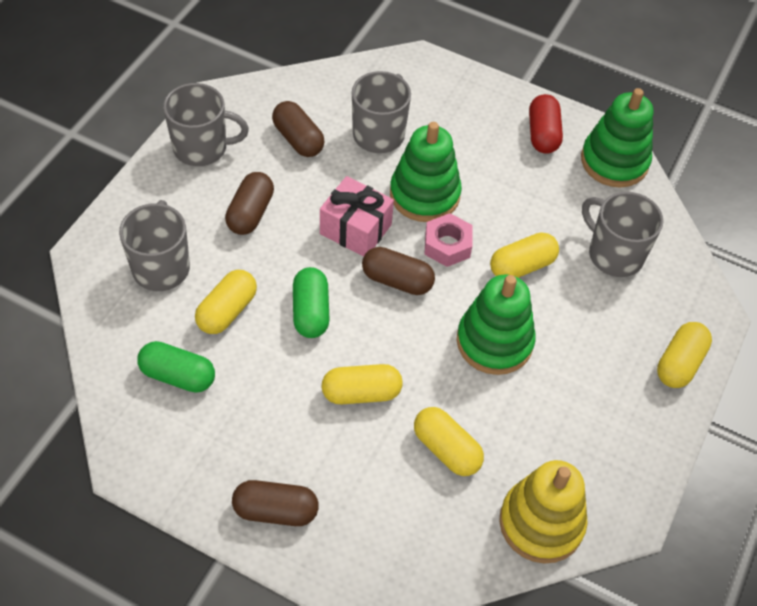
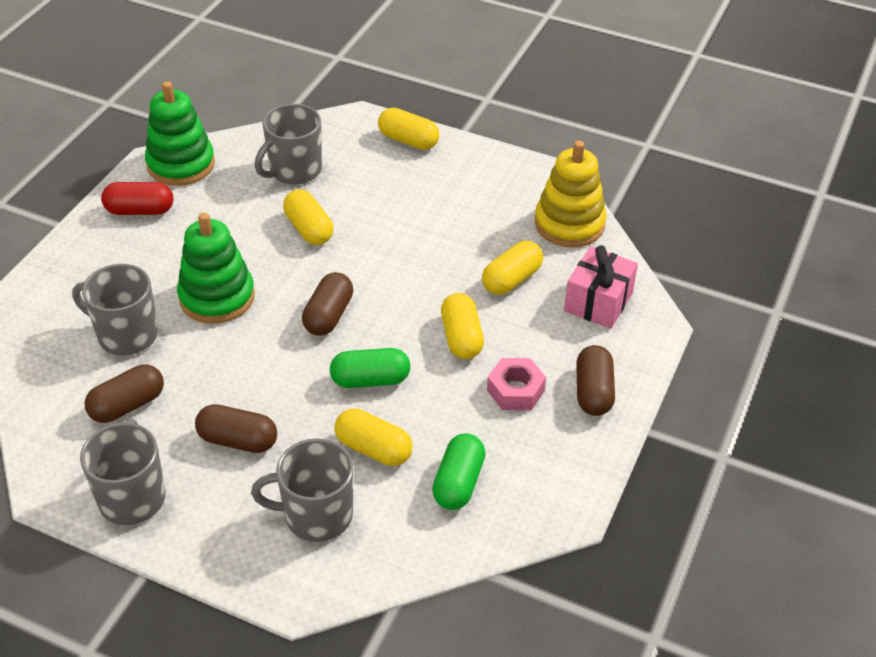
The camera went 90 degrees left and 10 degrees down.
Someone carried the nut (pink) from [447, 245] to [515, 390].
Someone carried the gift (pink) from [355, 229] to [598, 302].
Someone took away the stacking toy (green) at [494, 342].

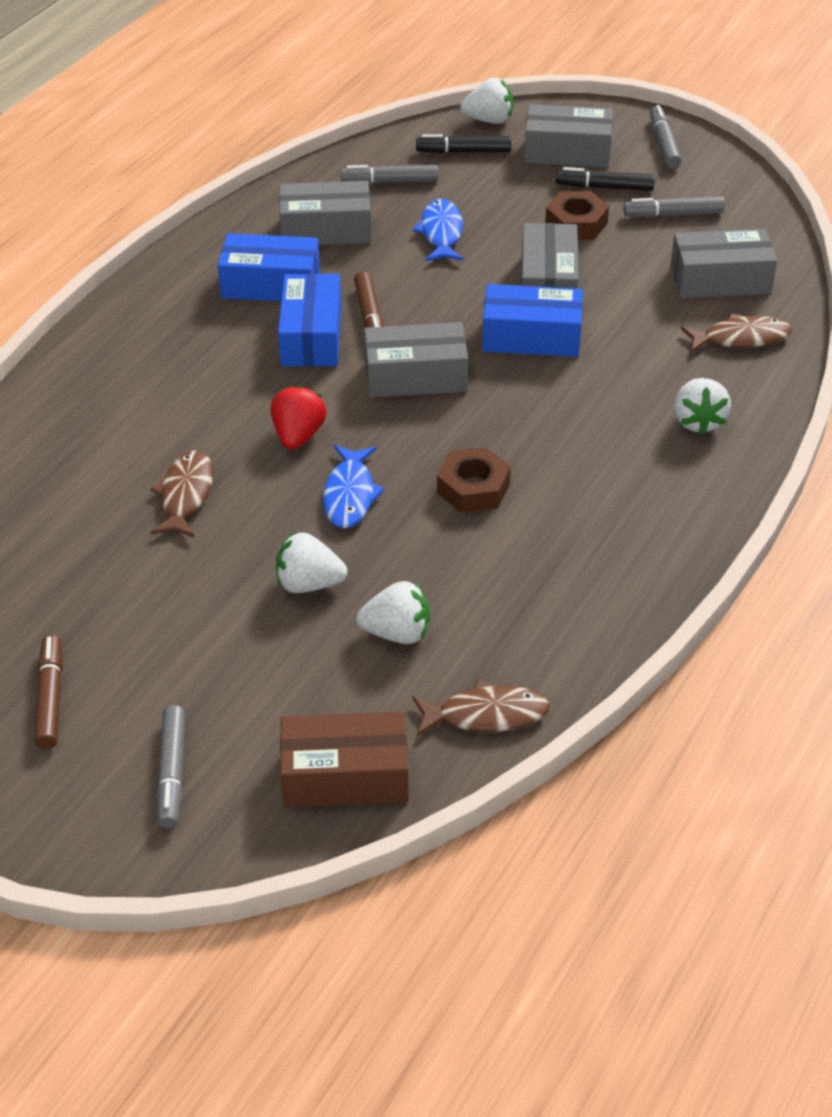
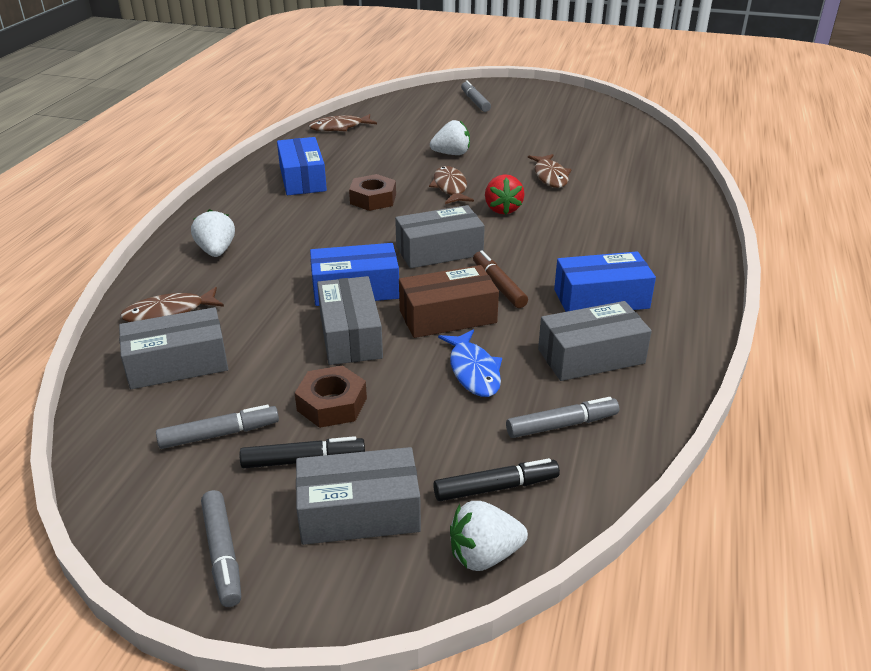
The camera went 165 degrees right and 10 degrees down.
Someone carried the box (blue) from [311, 336] to [302, 179].
Someone carried the box (brown) from [345, 775] to [448, 316].
Someone repainted the fish (blue) at [350, 495], which became the fish (brown) at [450, 187].
Someone took away the marker (brown) at [50, 698].
Someone took away the strawberry (white) at [397, 633].

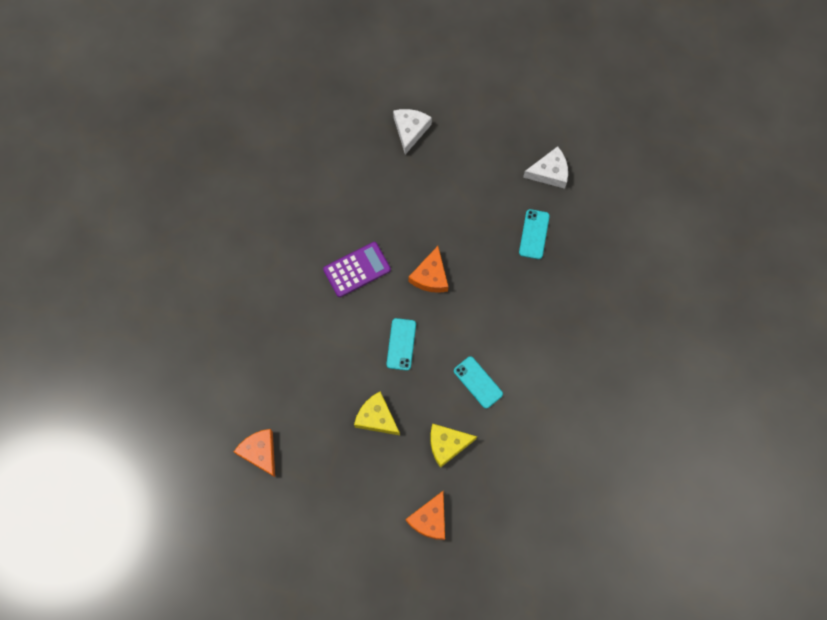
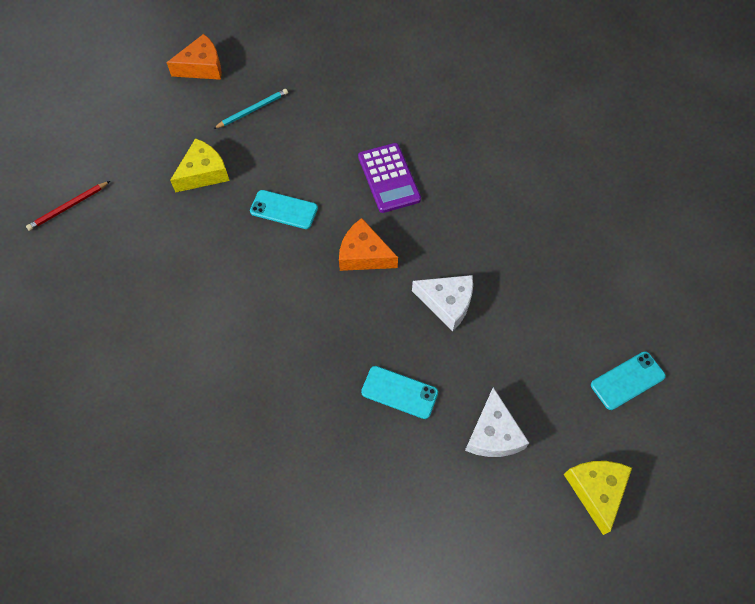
The camera went 100 degrees right and 10 degrees down.
Someone swapped the cheese (orange) at [430, 519] for the pencil (red) at [68, 207].
Someone put down the pencil (turquoise) at [252, 110].
Someone carried the cheese (white) from [410, 130] to [447, 303].
Someone carried the cheese (yellow) from [447, 444] to [596, 490].
Someone carried the phone (turquoise) from [478, 382] to [627, 380].

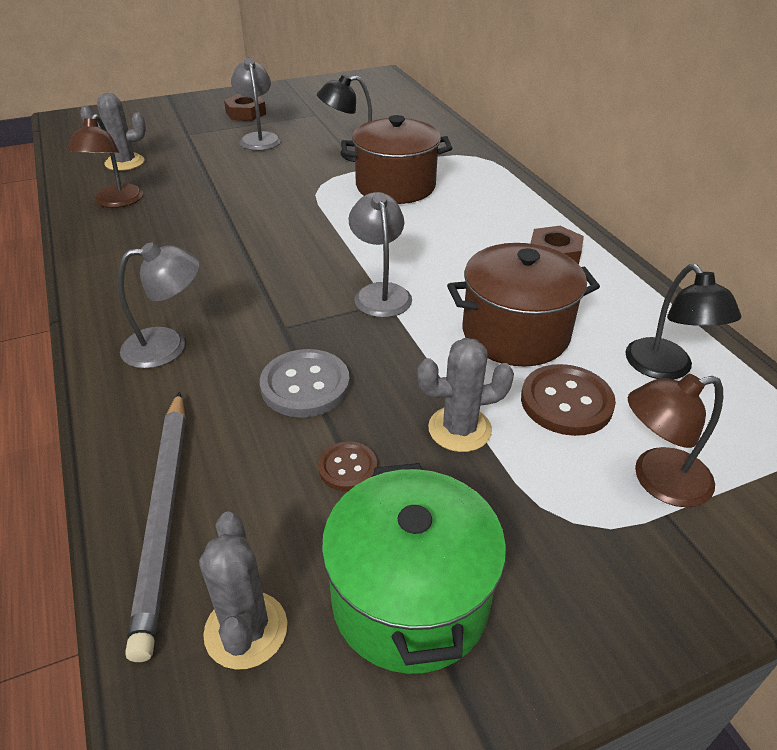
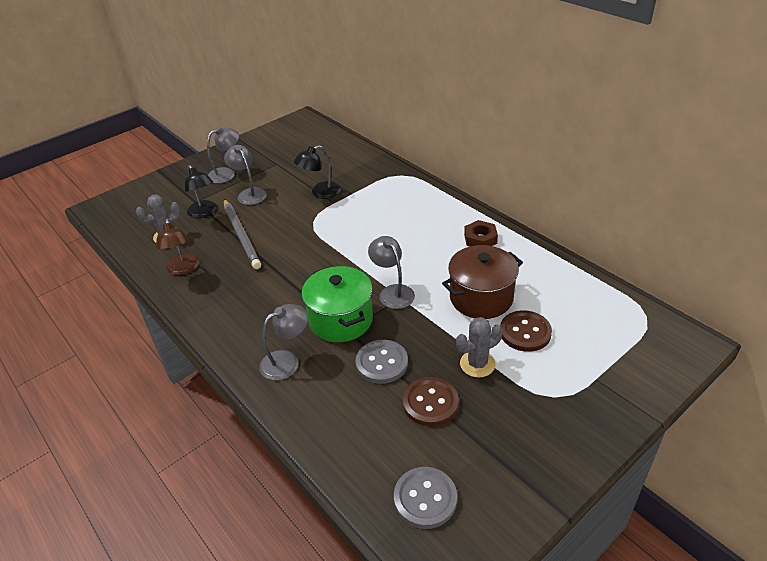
The camera went 15 degrees left and 0 degrees up.
Someone carried the lamp (black) from [665, 368] to [204, 213].
Someone swapped the nut (brown) at [246, 113] for the lamp (grey) at [227, 174].
Someone carried the pencil (grey) from [165, 515] to [241, 235].
Someone carried the pot (green) from [410, 599] to [341, 320].
Someone swapped the cactus (grey) at [246, 630] for the button (grey) at [425, 498].
Someone scaled the button (brown) at [347, 468] by 1.71.
Someone took away the pot (brown) at [395, 186].
Someone took away the lamp (brown) at [658, 480].

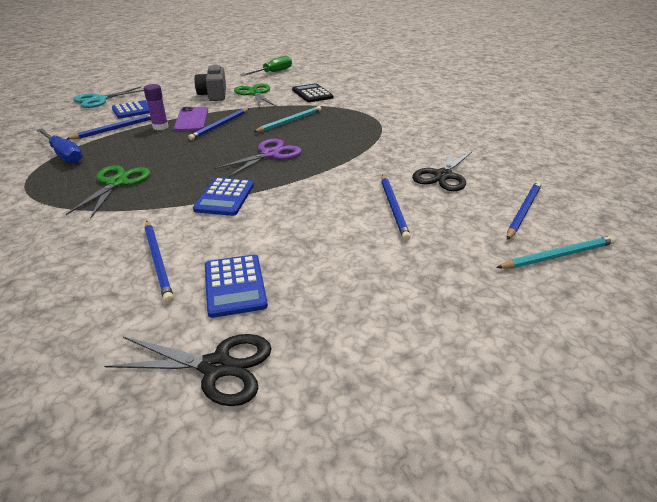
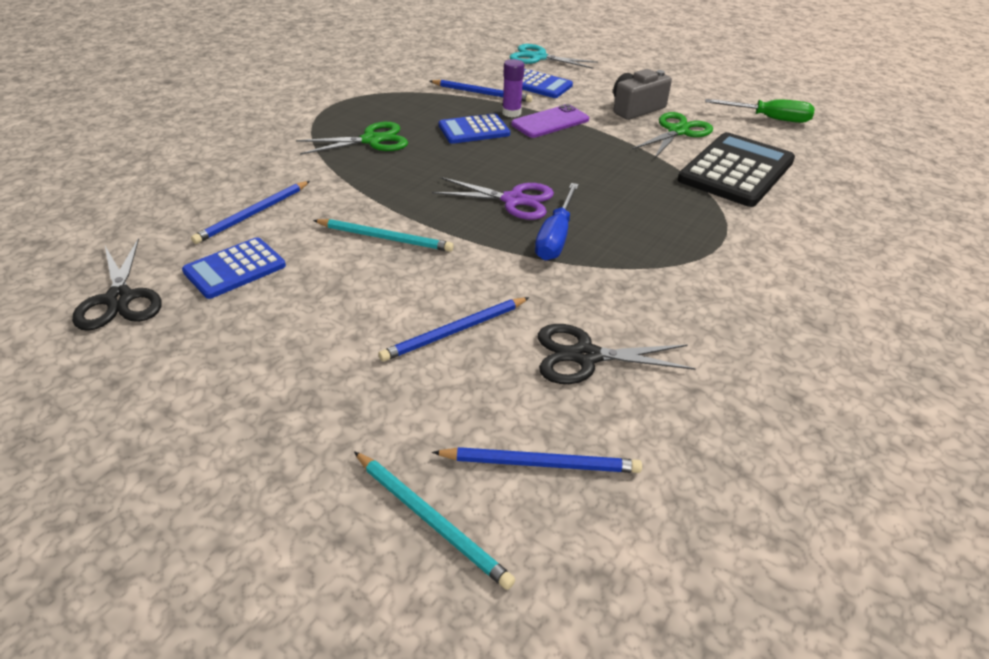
The camera went 60 degrees right and 5 degrees up.
Someone carried the pencil (turquoise) from [290, 121] to [385, 238].
Someone carried the calculator (blue) from [224, 197] to [474, 130].
Someone carried the screwdriver (blue) from [64, 155] to [555, 237].
Someone scaled the calculator (black) at [312, 94] by 1.72.
Someone took away the pencil (blue) at [220, 125].

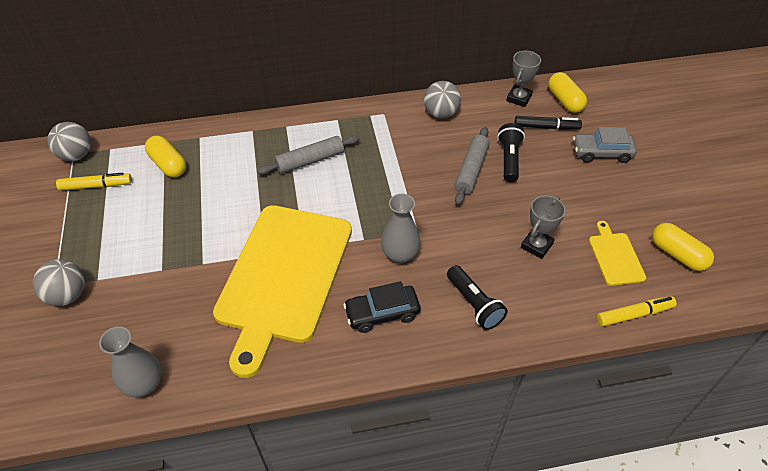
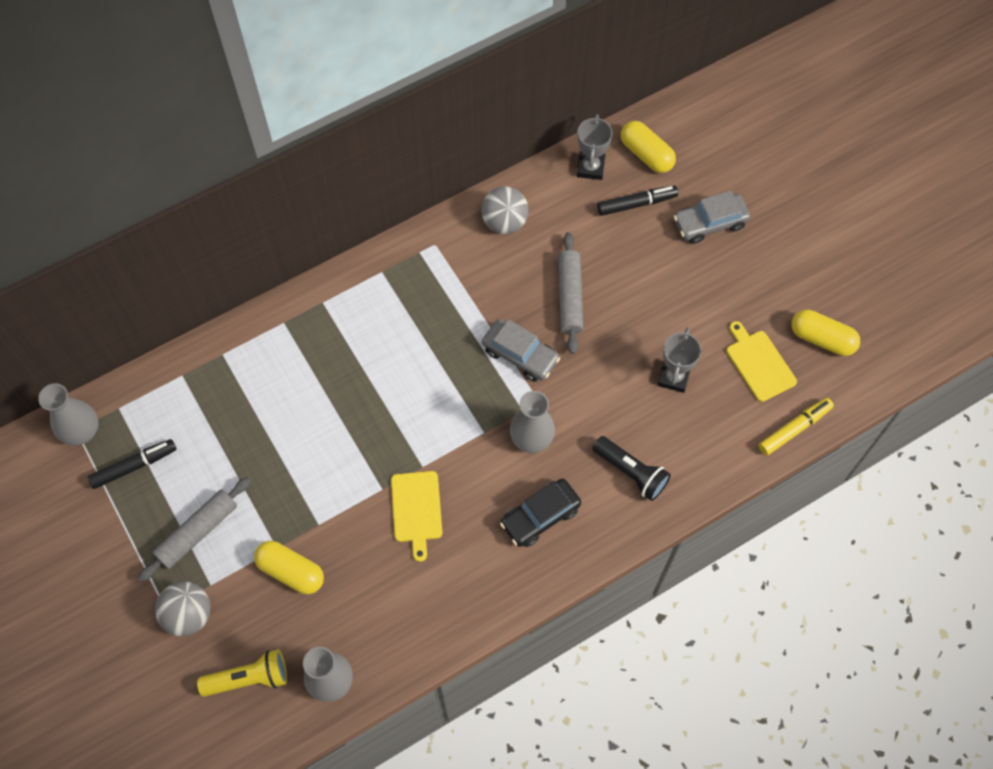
The camera went 20 degrees left and 15 degrees up.
Someone swapped the ball (grey) at [76, 155] for the vase (grey) at [82, 431].
Someone repainted the marker (yellow) at [96, 186], which became the marker (black) at [134, 466].
Someone carried the rolling pin (grey) from [310, 161] to [197, 532].
Someone put down the flashlight (yellow) at [249, 678].
Someone carried the capsule (yellow) from [168, 164] to [291, 571].
Someone scaled the cutting board (yellow) at [283, 277] by 0.41.
Someone put down the car (grey) at [520, 355].
Someone took away the flashlight (black) at [509, 159].

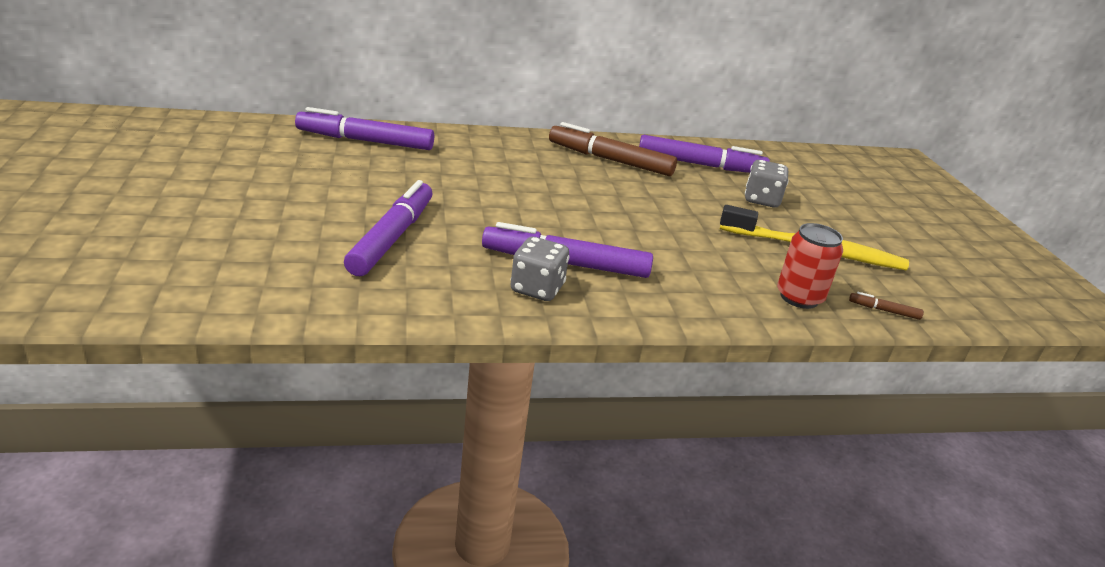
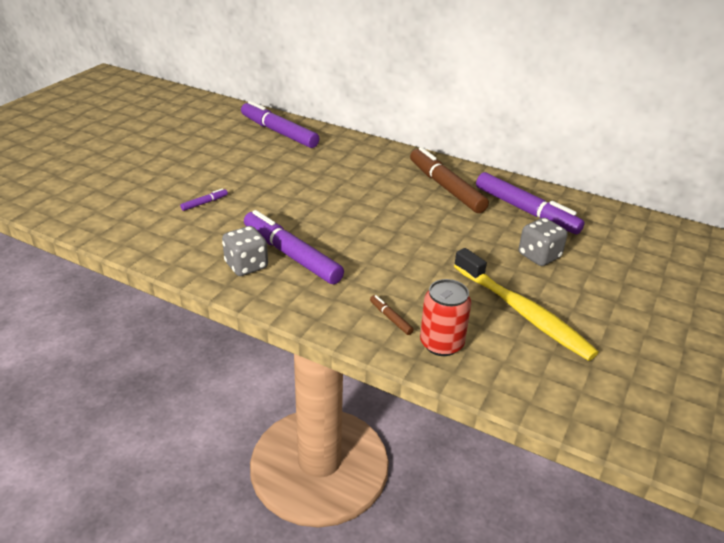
The camera went 40 degrees right and 5 degrees up.
Someone scaled the marker (purple) at [392, 238] by 0.41.
Someone carried the marker (brown) from [884, 310] to [390, 318].

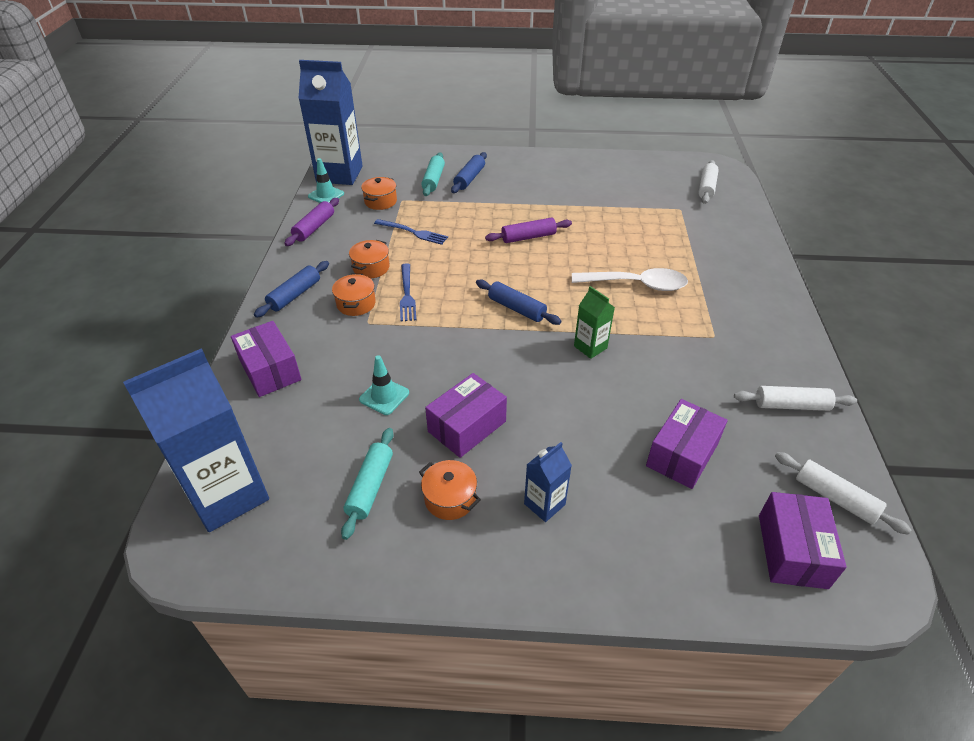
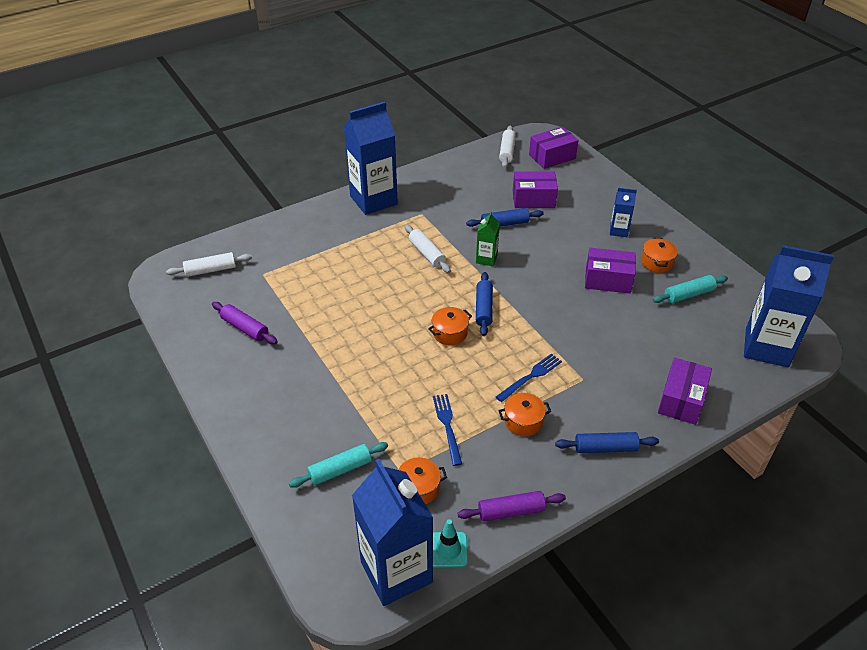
The camera went 125 degrees left and 0 degrees up.
Someone carried the rolling pin (purple) from [528, 237] to [245, 328].
Someone put down the carton (blue) at [373, 200].
Someone carried the rolling pin (white) from [791, 405] to [427, 253].
Someone carried the pot (orange) from [356, 304] to [450, 333].
Someone carried the rolling pin (blue) from [469, 178] to [504, 224].
Someone took away the traffic cone (turquoise) at [384, 396].
Someone took away the spoon (white) at [636, 284].

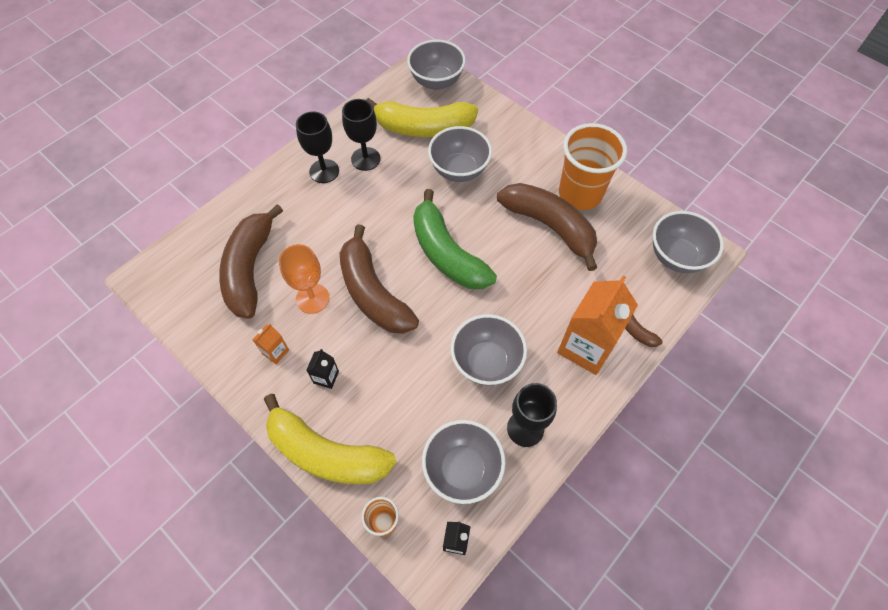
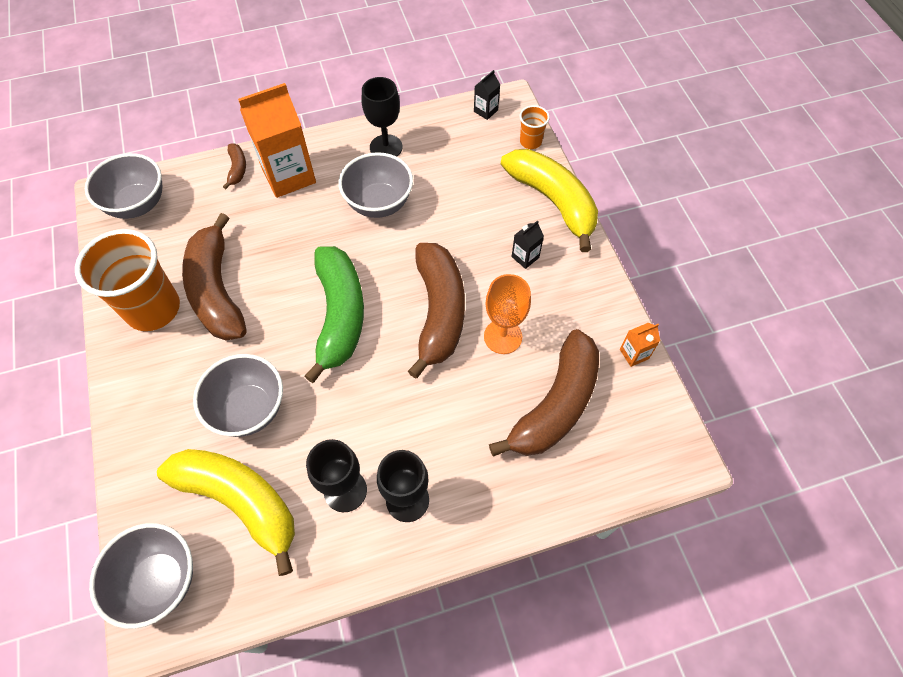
The camera went 150 degrees left and 0 degrees up.
Someone carried the carton (orange) from [275, 352] to [634, 354].
Someone took away the bowl (grey) at [462, 469].

